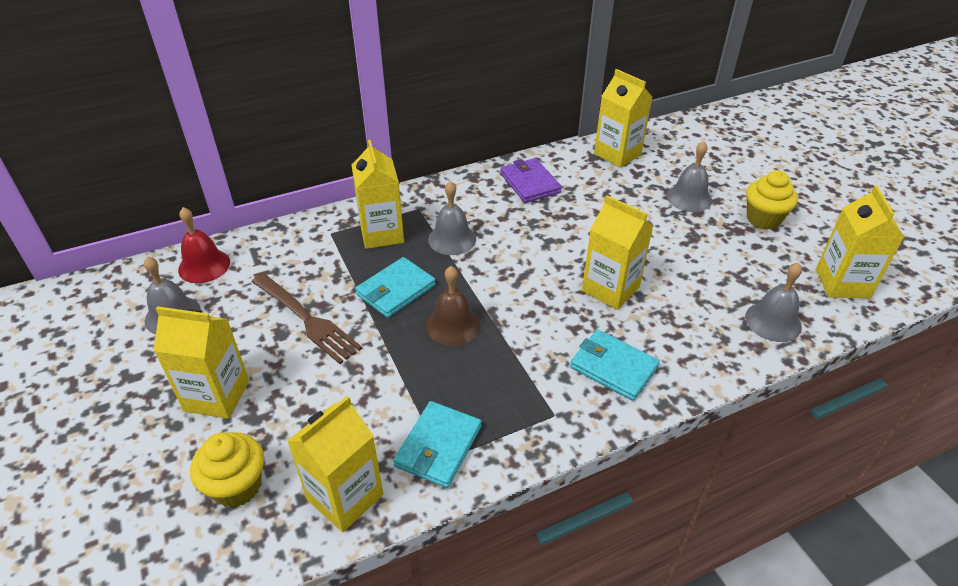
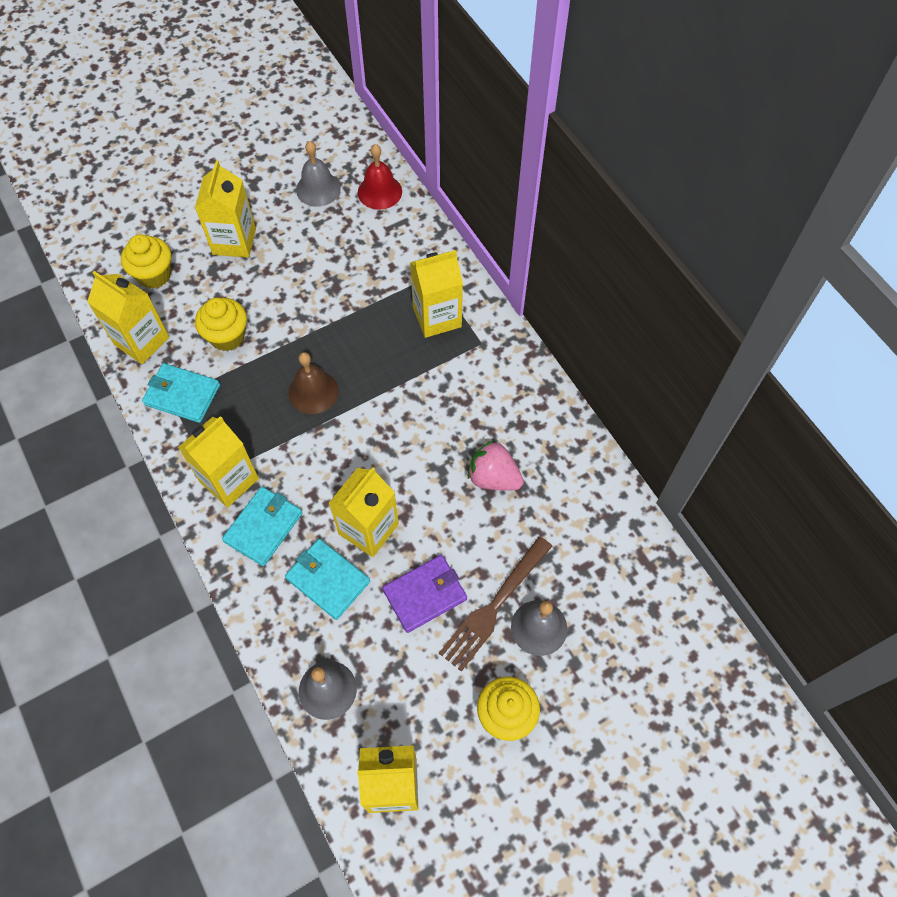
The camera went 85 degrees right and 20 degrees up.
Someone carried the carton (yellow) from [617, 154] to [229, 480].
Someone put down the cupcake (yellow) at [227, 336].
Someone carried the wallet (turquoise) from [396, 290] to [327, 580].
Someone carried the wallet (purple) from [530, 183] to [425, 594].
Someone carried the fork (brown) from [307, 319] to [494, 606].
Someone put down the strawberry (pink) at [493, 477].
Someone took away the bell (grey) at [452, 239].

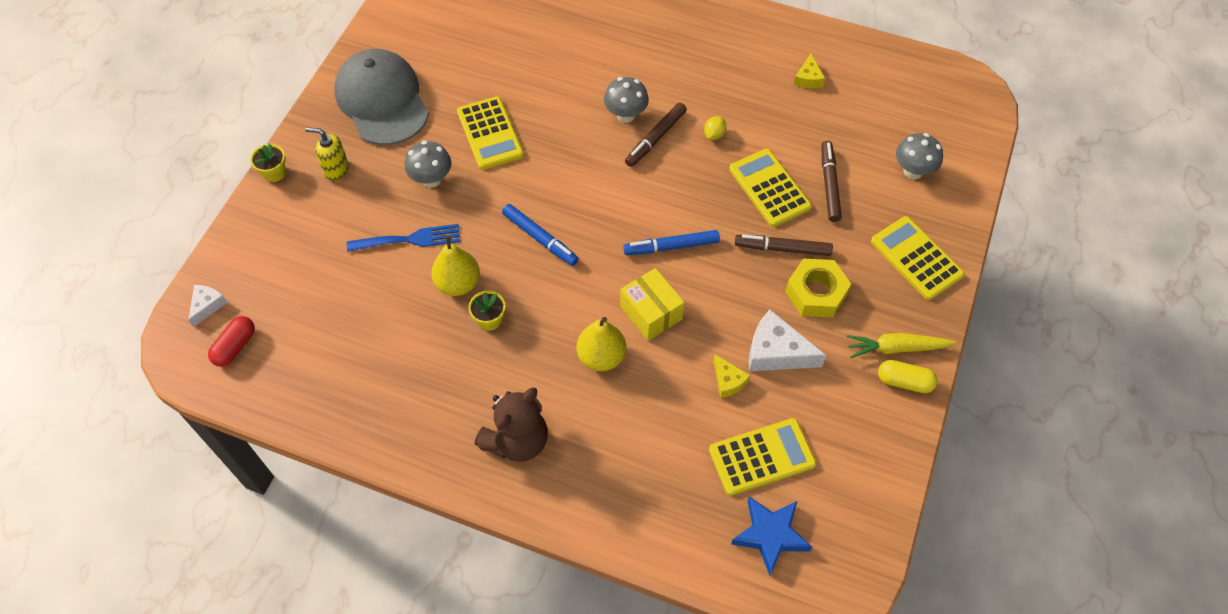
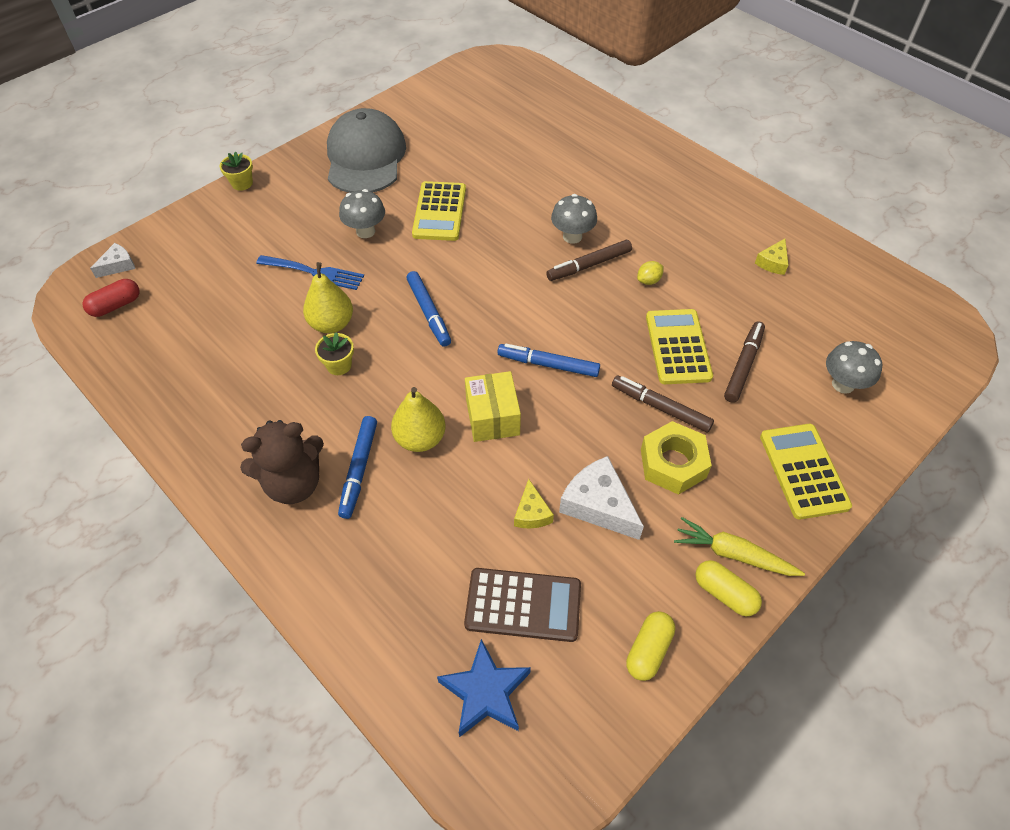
The camera went 25 degrees right and 5 degrees down.
Someone put down the marker (blue) at [359, 470].
Someone repainted the calculator (yellow) at [762, 457], which became the calculator (brown) at [523, 605].
Someone put down the capsule (yellow) at [648, 650].
Someone took away the soap dispenser (yellow) at [336, 169].

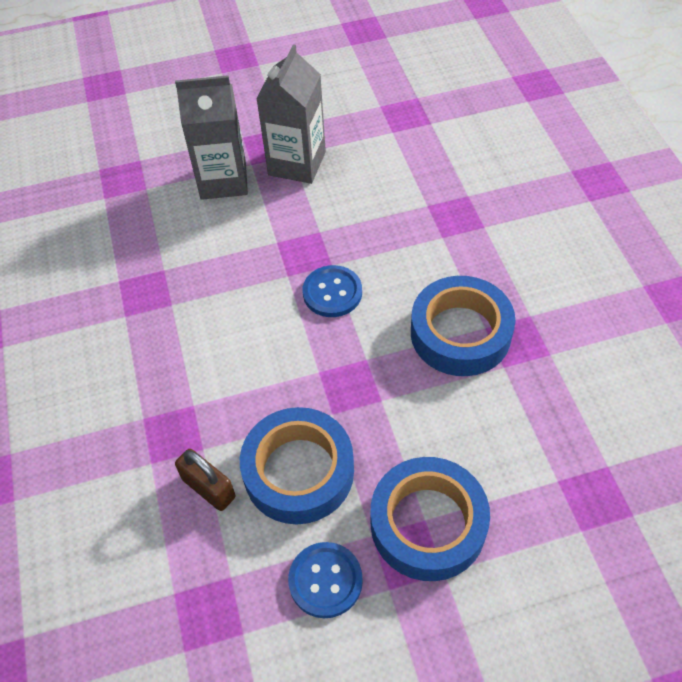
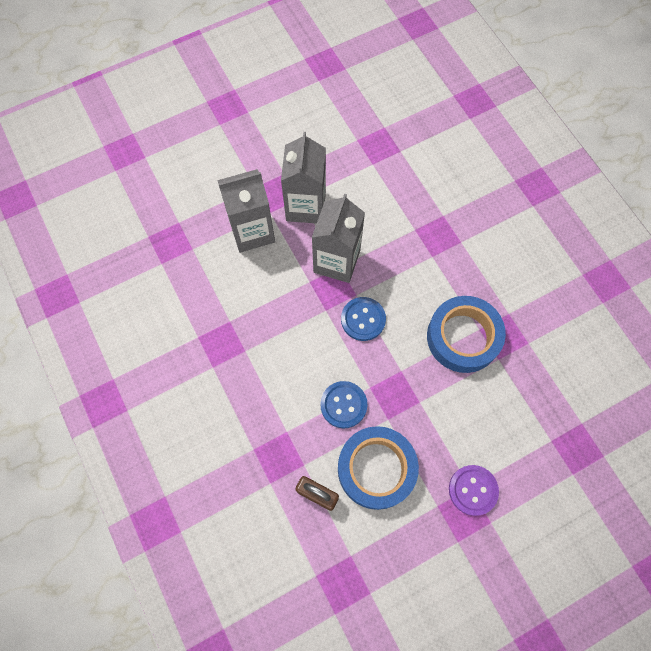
The camera went 15 degrees left and 15 degrees up.
Someone put down the carton (grey) at [336, 261].
Someone carried the button (blue) from [325, 580] to [343, 405].
Someone swapped the tape (blue) at [428, 524] for the button (purple) at [473, 490].

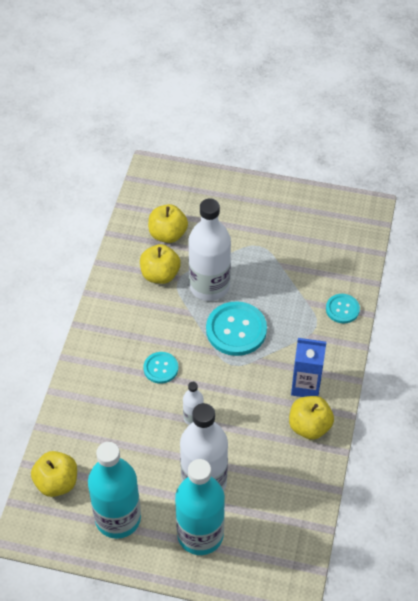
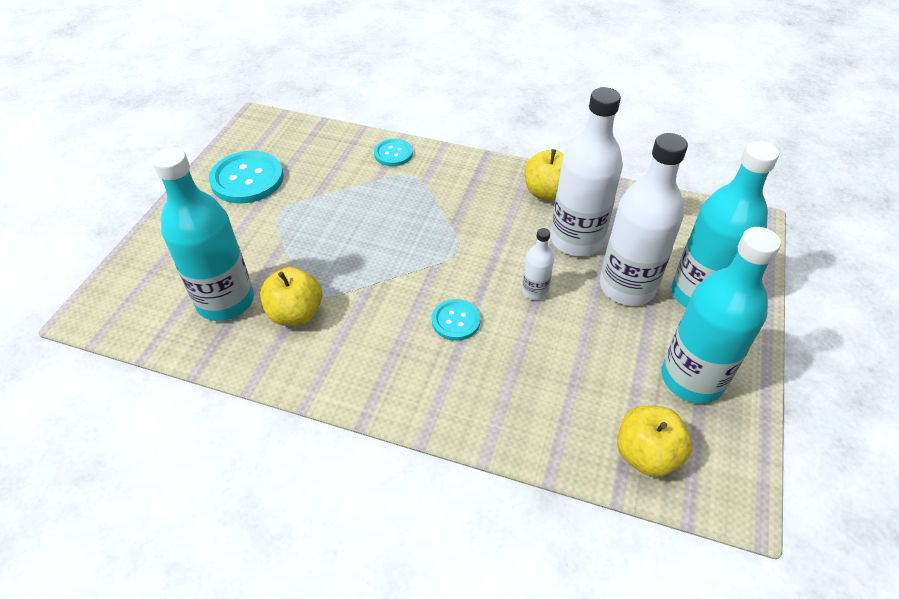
The camera went 85 degrees left and 5 degrees down.
Someone swapped the apple (yellow) at [168, 234] for the bottle (turquoise) at [225, 301].
Someone carried the button (turquoise) from [236, 330] to [247, 179].
Someone carried the bottle (white) from [209, 286] to [576, 240].
Someone took away the carton (blue) at [306, 386].

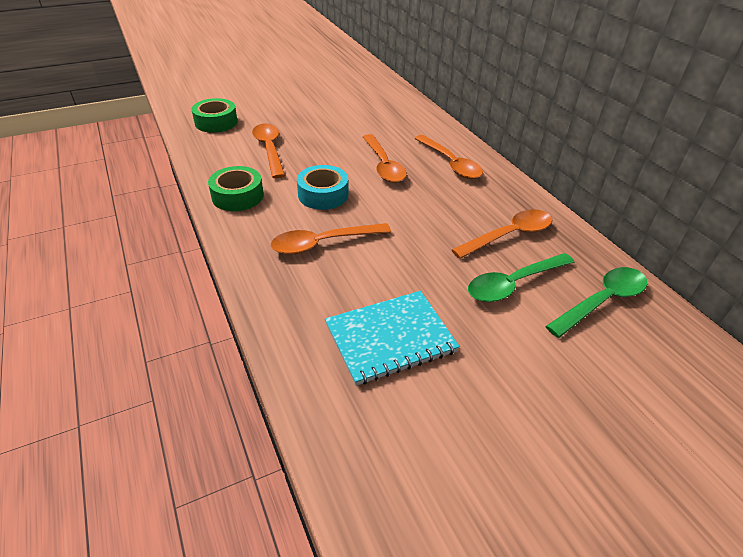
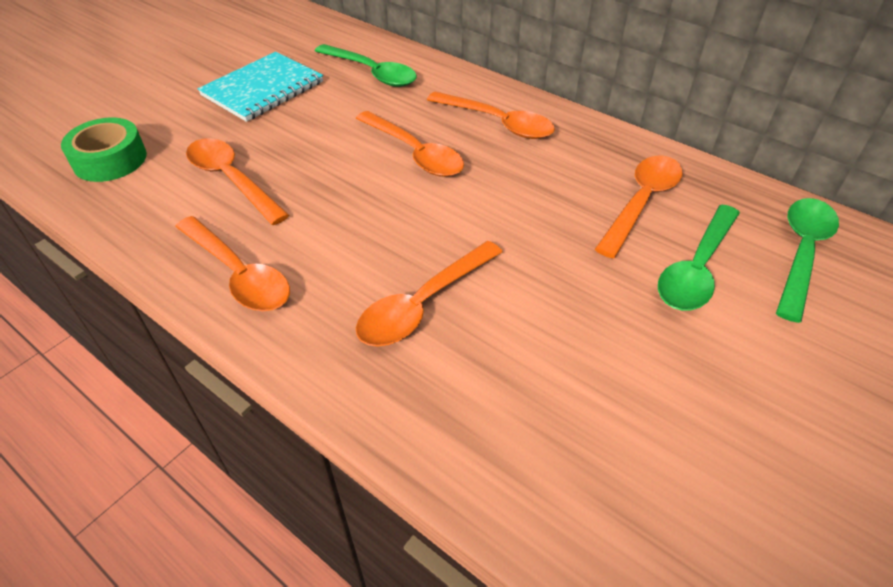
The camera went 25 degrees left and 5 degrees up.
Someone swapped the tape (green) at [237, 196] for the spoon (orange) at [239, 274].
Someone carried the notebook (turquoise) from [390, 338] to [263, 89].
Someone put down the spoon (green) at [372, 73].
Someone took away the tape (turquoise) at [323, 194].

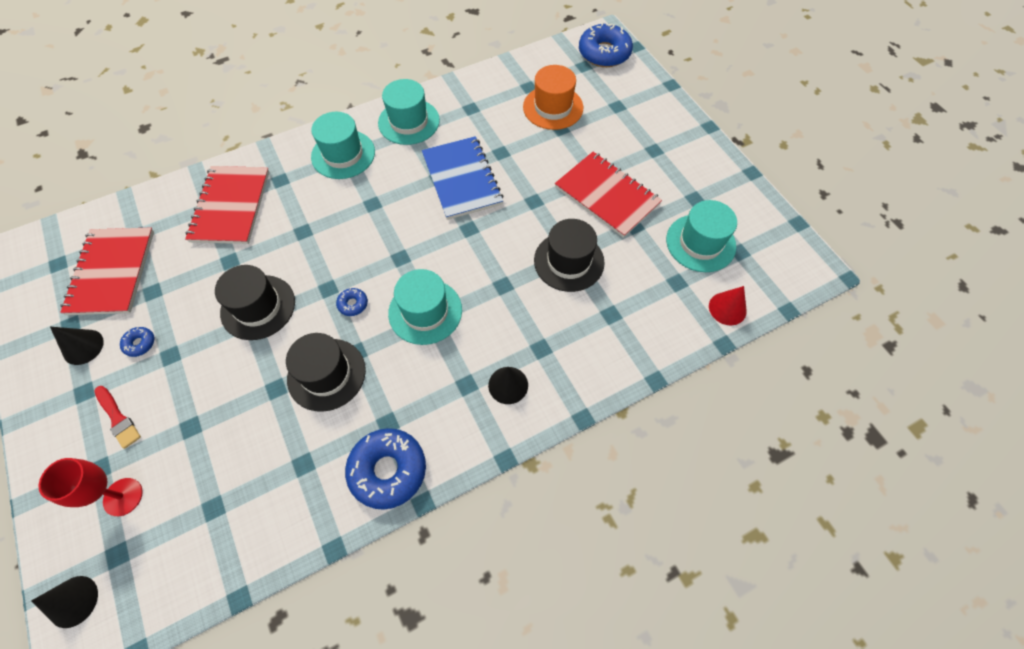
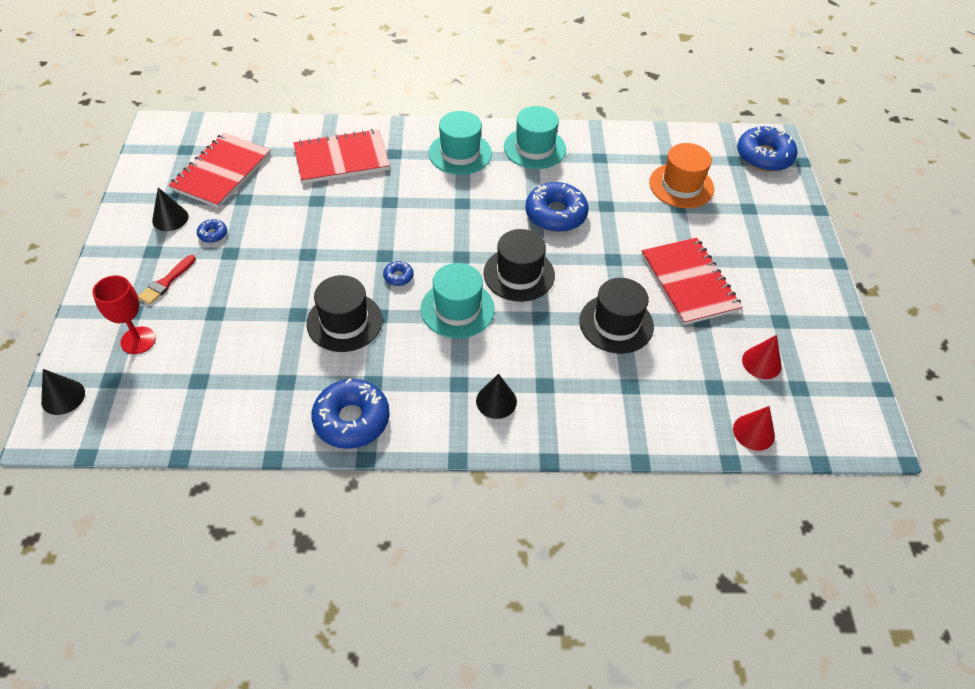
The camera went 25 degrees right and 10 degrees down.
Someone rotated the brush (red) at [118, 418] by 45 degrees clockwise.
Someone rotated the notebook (red) at [230, 206] by 45 degrees clockwise.
Someone carried the hat (black) from [258, 307] to [519, 274].
Someone swapped the notebook (blue) at [462, 179] for the donut (blue) at [555, 214].
Someone swapped the hat (turquoise) at [700, 243] for the cone (red) at [761, 363].

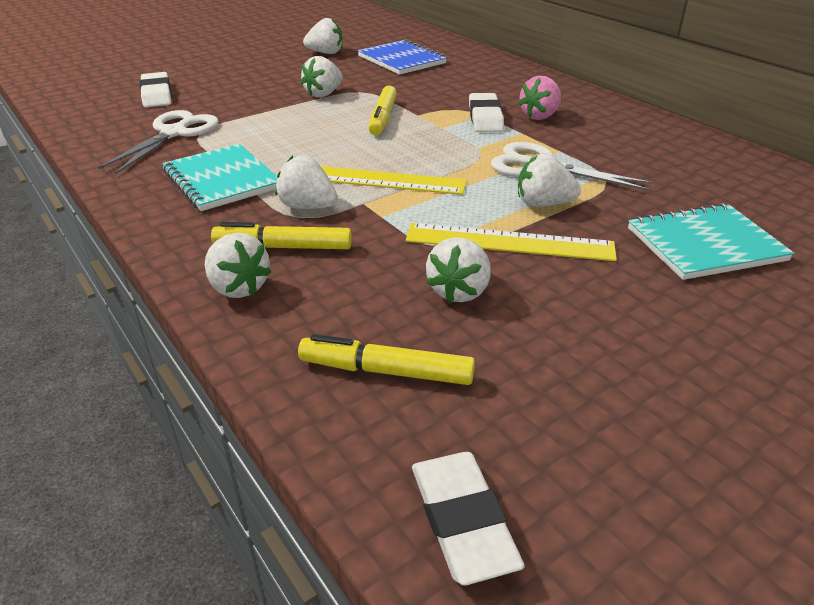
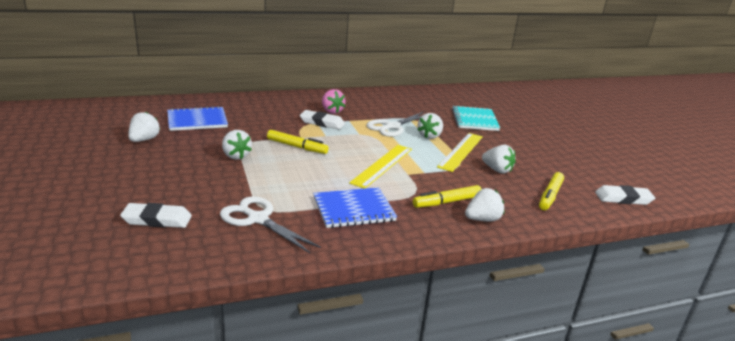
The camera went 75 degrees left and 10 degrees down.
Someone repainted the notebook (turquoise) at [222, 180], which became the notebook (blue) at [353, 209].
Someone rotated the marker (yellow) at [283, 247] by 45 degrees clockwise.
Someone took away the strawberry (white) at [307, 207].

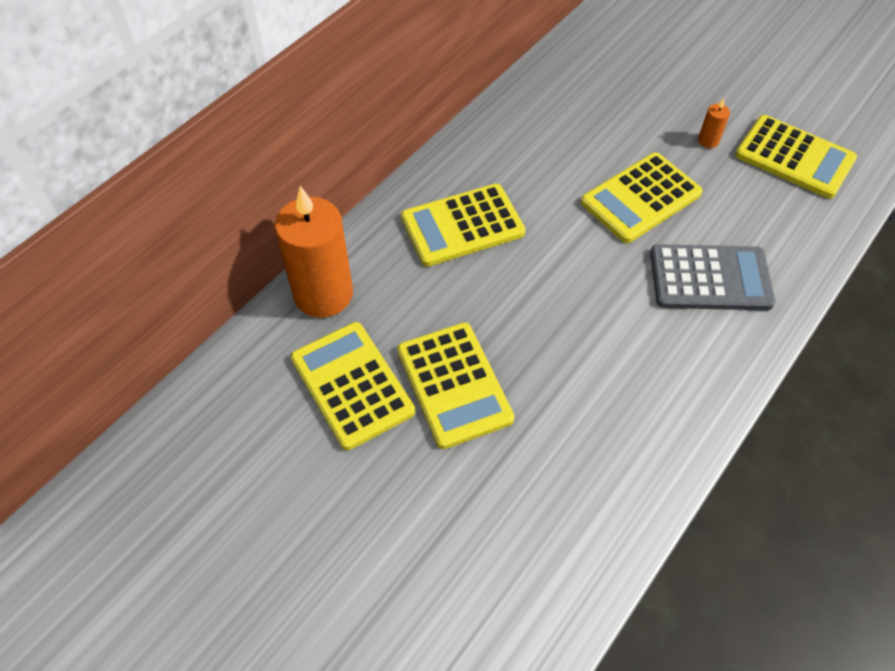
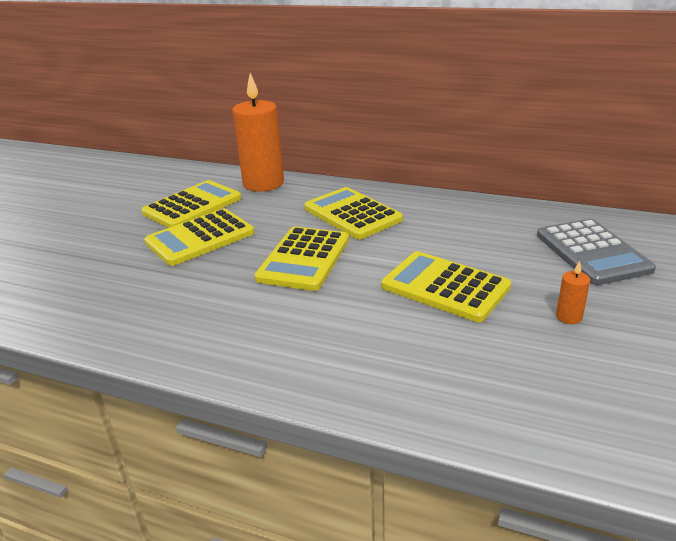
The camera went 75 degrees right and 25 degrees down.
Someone carried the calculator (yellow) from [794, 157] to [304, 259].
Someone carried the calculator (grey) from [710, 279] to [592, 252].

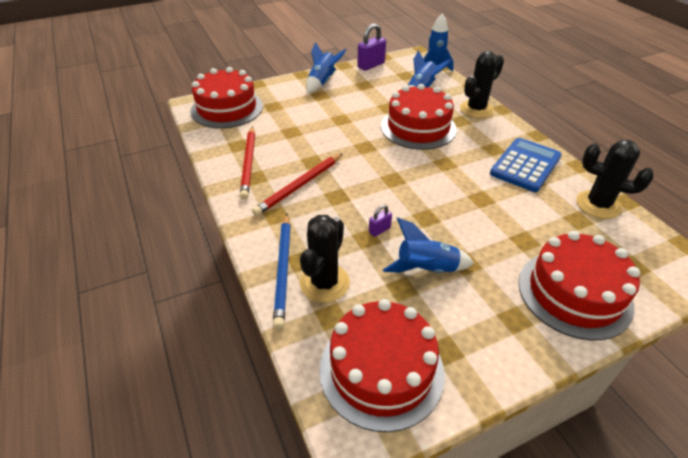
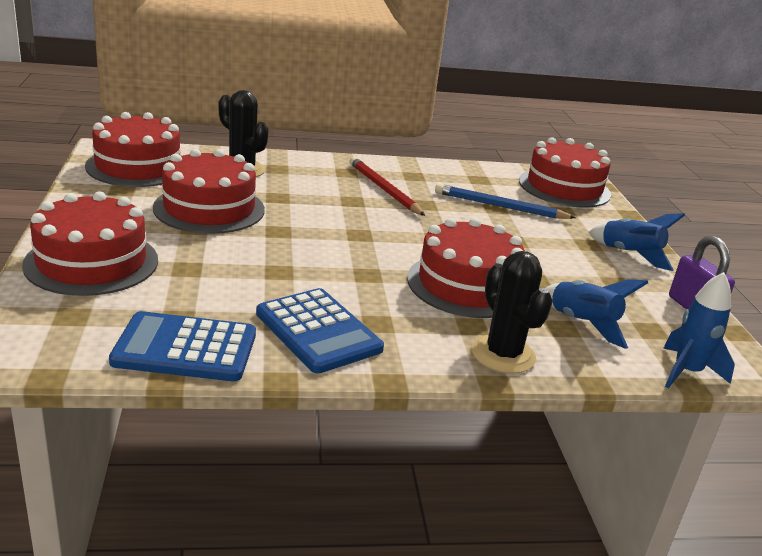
The camera went 105 degrees right and 15 degrees down.
Someone swapped the cactus (black) at [598, 205] for the calculator (blue) at [185, 348].
Someone swapped the rocket (blue) at [426, 269] for the cake (red) at [209, 208].
Someone carried the pencil (blue) from [283, 270] to [500, 206].
Someone took away the pencil (red) at [249, 163].
Someone took away the padlock (purple) at [379, 230].

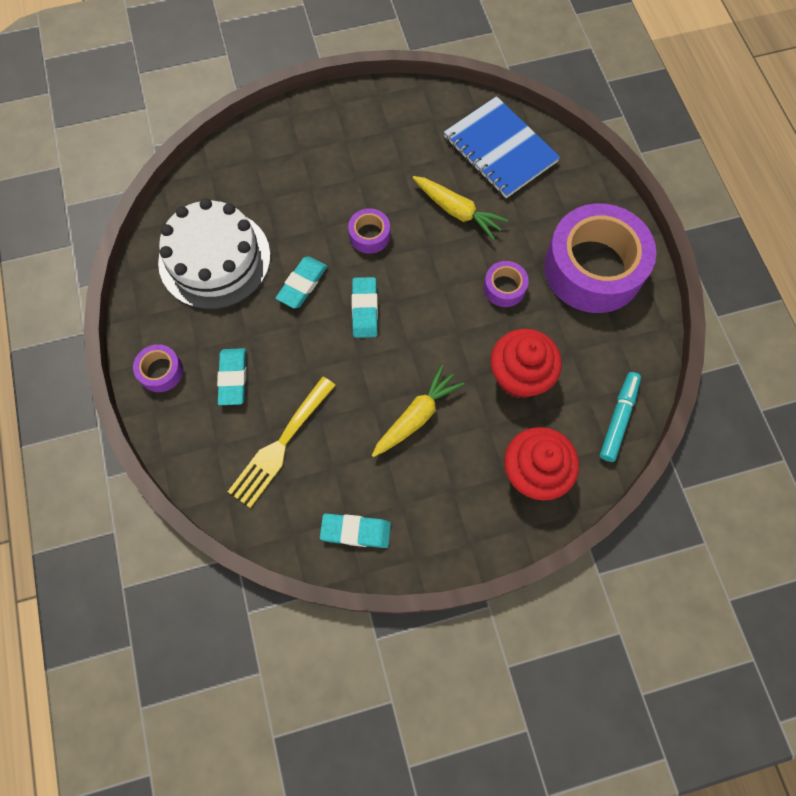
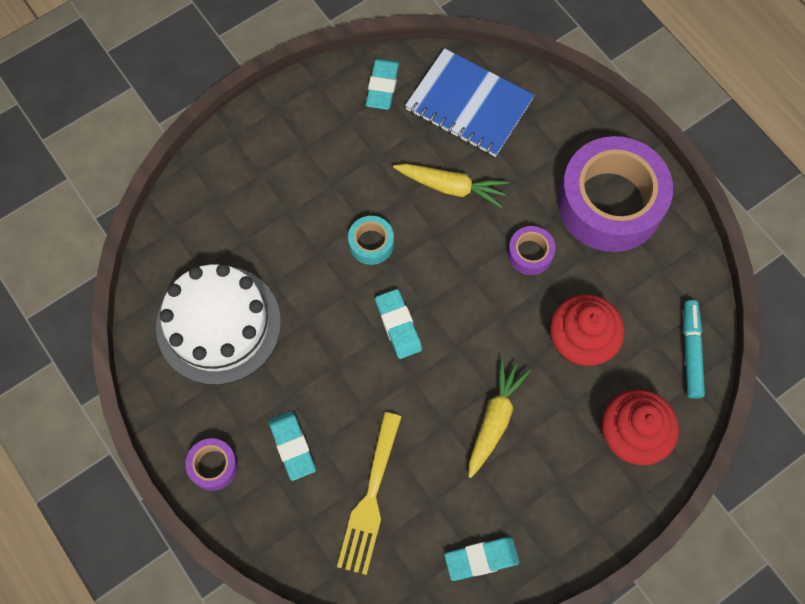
The camera went 20 degrees left and 0 degrees up.
Someone repainted the tape (purple) at [369, 235], which became the tape (turquoise) at [371, 243].
Someone carried the eraser (turquoise) from [302, 284] to [382, 86].

